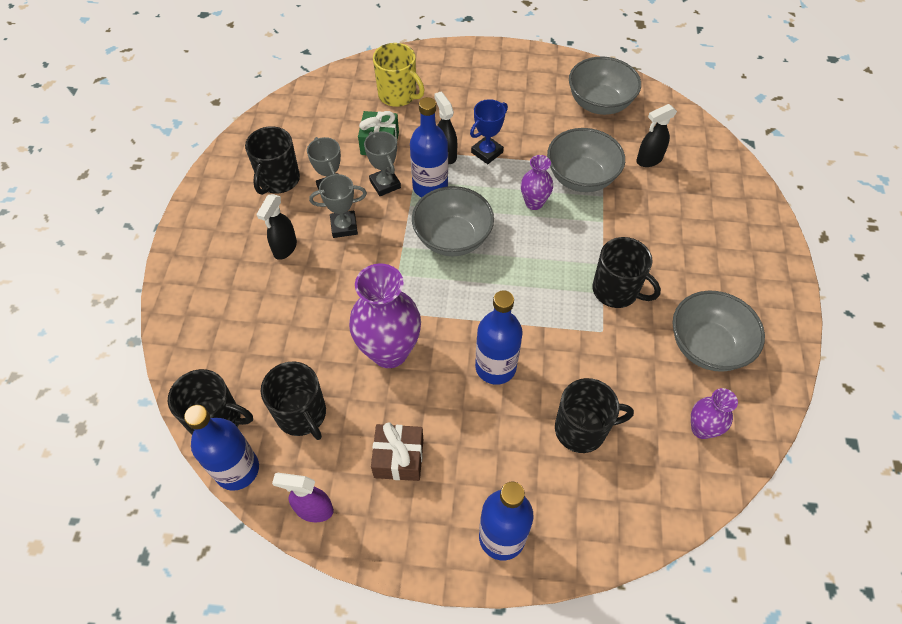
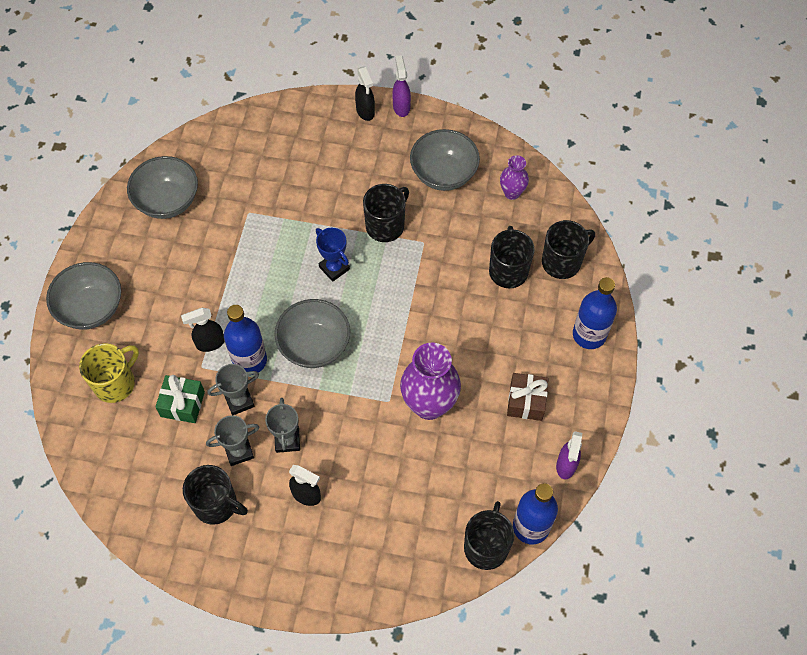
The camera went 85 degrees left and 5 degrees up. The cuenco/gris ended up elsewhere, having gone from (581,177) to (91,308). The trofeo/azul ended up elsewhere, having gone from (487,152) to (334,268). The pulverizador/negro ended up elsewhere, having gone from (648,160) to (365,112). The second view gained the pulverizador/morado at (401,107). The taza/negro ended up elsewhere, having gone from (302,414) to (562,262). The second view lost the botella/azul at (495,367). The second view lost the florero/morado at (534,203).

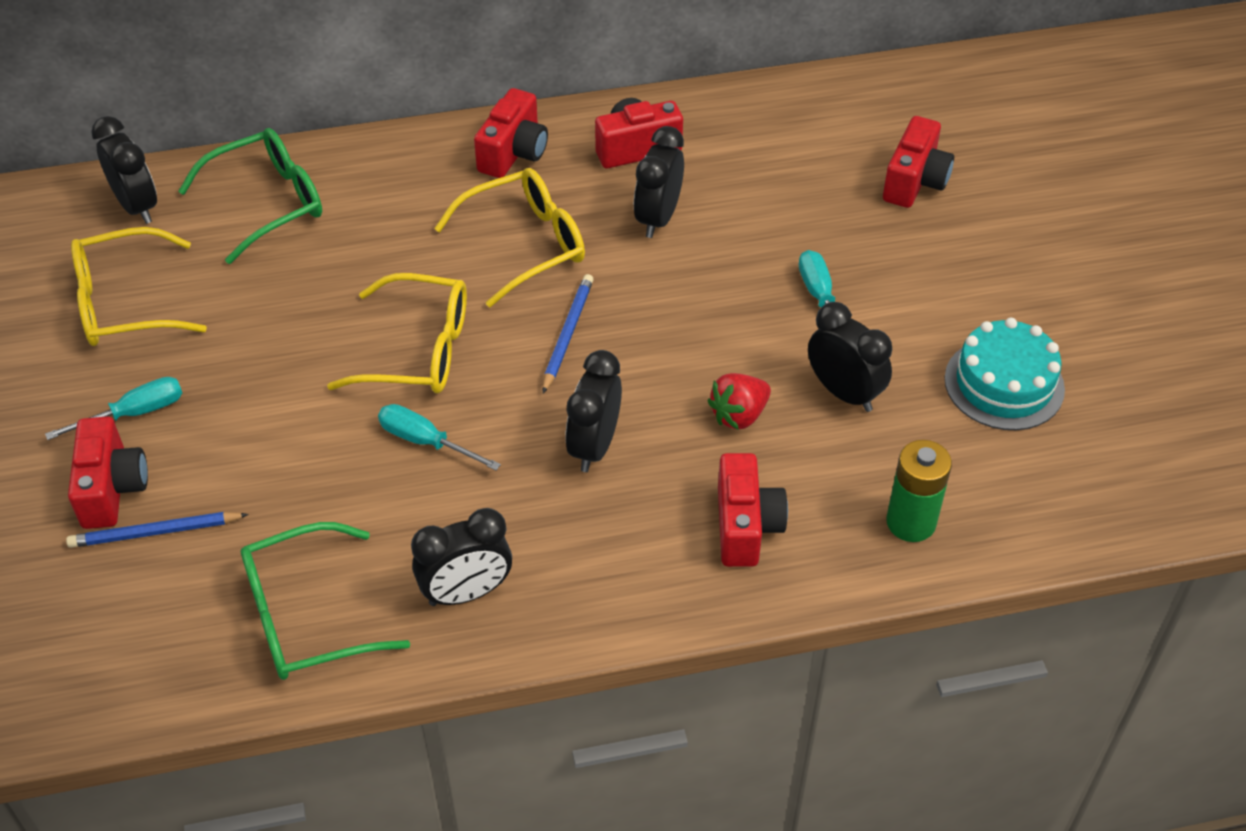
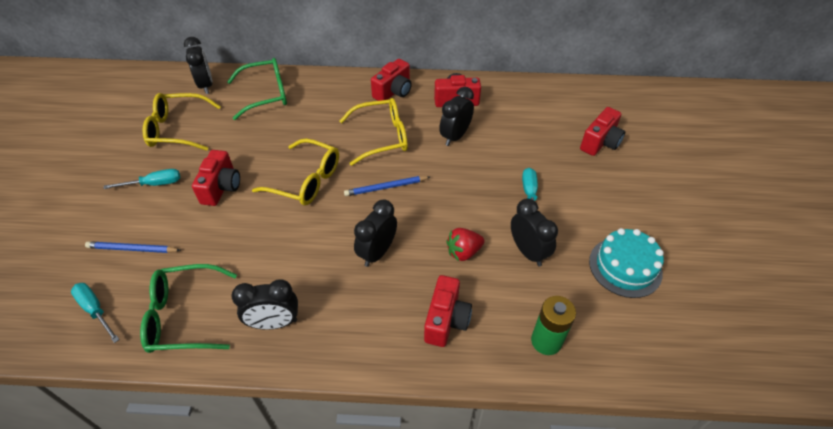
The camera went 15 degrees right and 0 degrees up. The destornillador/turquesa ended up elsewhere, having gone from (425,442) to (95,310). The cámara/rojo ended up elsewhere, having gone from (112,488) to (221,187). The lápiz/azul at (567,334) ended up facing another way, 135 degrees counterclockwise from before.

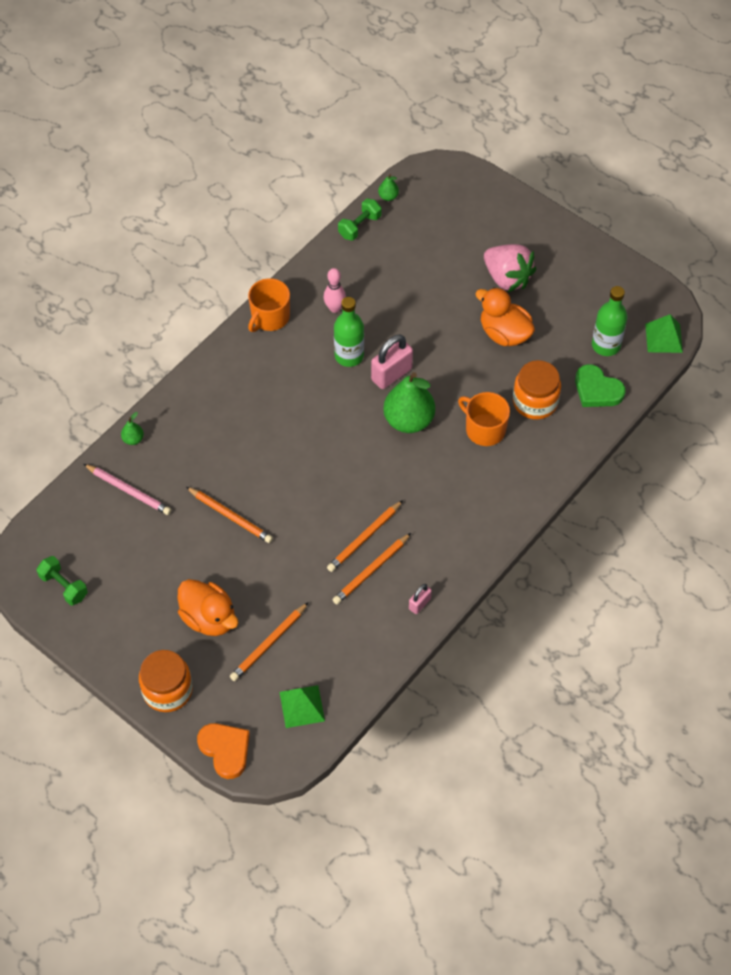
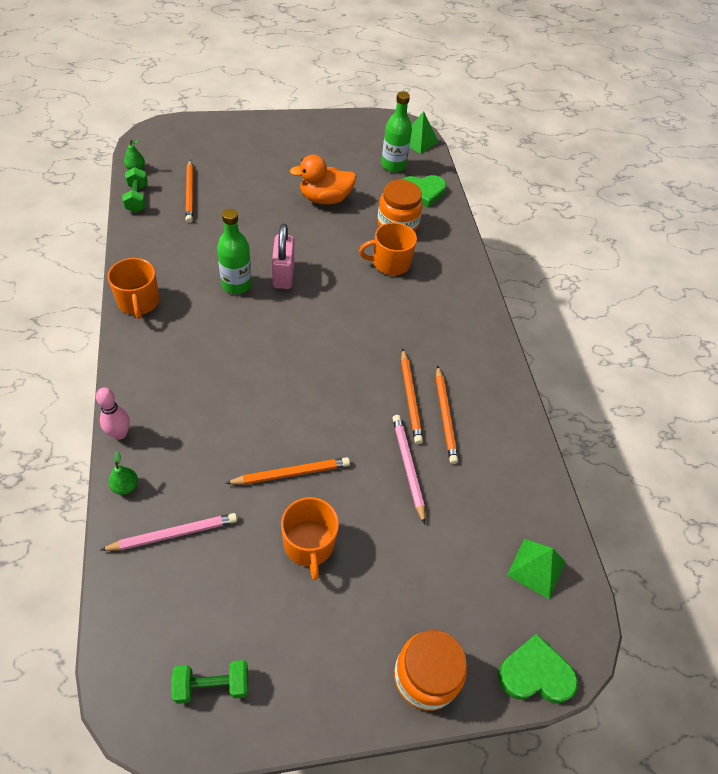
The camera went 55 degrees left and 5 degrees down. The bolo/rosa ended up elsewhere, having gone from (334,308) to (120,433). The lápiz/naranja ended up elsewhere, having gone from (269,643) to (190,193). The second view gained the taza/naranja at (309,544). The second view gained the lápiz/rosa at (408,467). What was the corazón/naranja at (225,750) turned into the corazón/verde at (535,673). The second view lost the pato/naranja at (209,618). The second view lost the pera/verde at (408,420). The second view lost the candado/rosa at (419,604). The second view lost the fresa/rosa at (507,278).

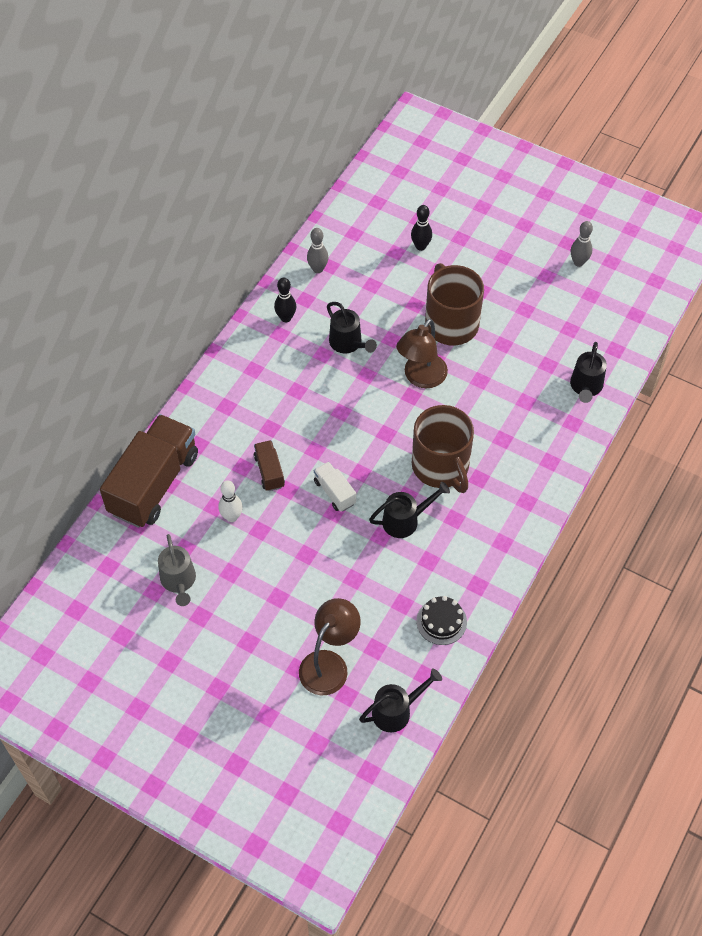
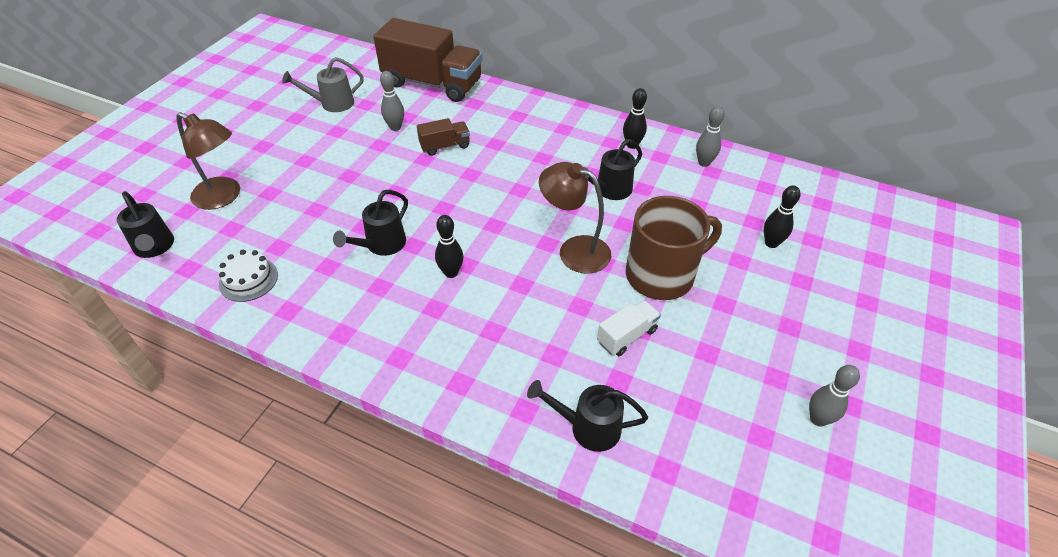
The camera went 85 degrees right and 10 degrees down. What was the tarta/negro at (441,621) turned into the tarta/blanco at (248,279). The regadera/negro at (406,520) ended up facing another way, 60 degrees clockwise from before. What was the bolo/blanco at (232,517) turned into the bolo/gris at (395,127). Where the taza/marrón stood at (441,466), the bolo/negro came to stand at (451,272). The camión/blanco ended up elsewhere, having gone from (334,492) to (627,336).

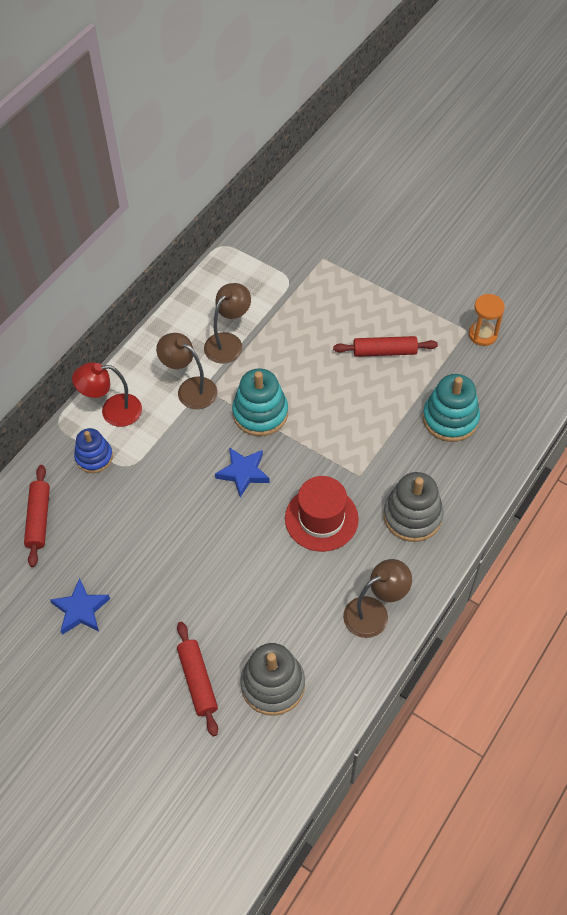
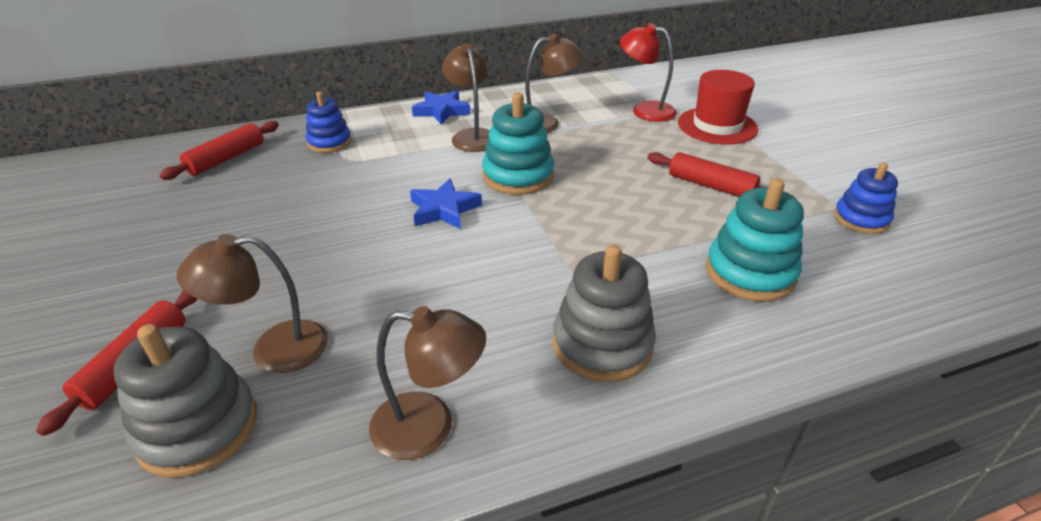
The camera went 35 degrees right and 20 degrees down. The second view gained the lámpara/marrón at (274,349). The estrella/azul ended up elsewhere, having gone from (81,610) to (441,111). The lámpara/rojo ended up elsewhere, having gone from (112,411) to (645,110). The sombrero/rojo ended up elsewhere, having gone from (321,519) to (717,126). Where the reloj de arena/naranja stood at (483,334), the juguete apilable/azul came to stand at (861,219).

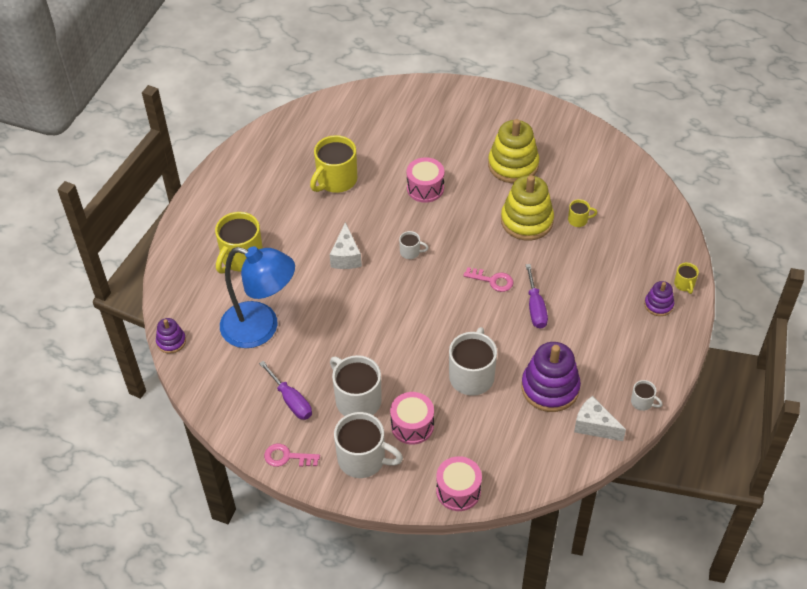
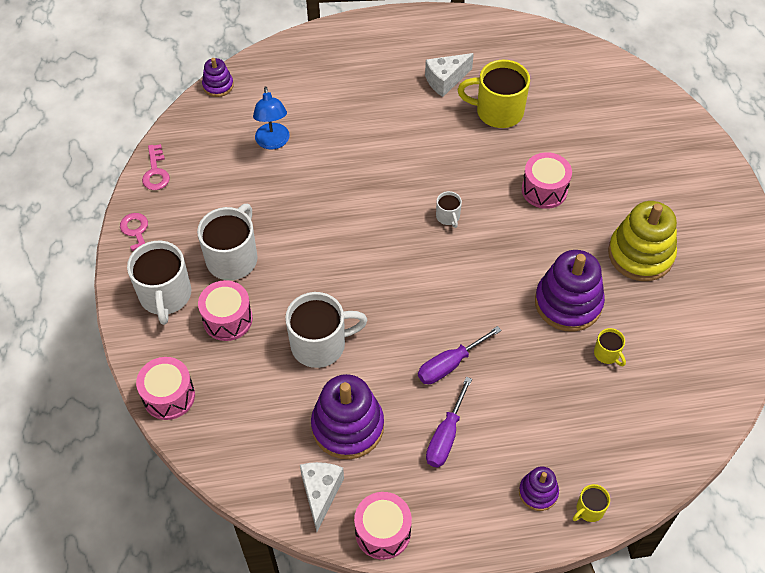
The camera went 60 degrees right and 5 degrees up. The llave/rosa ended up elsewhere, having gone from (492,280) to (155,172). The size of the lámpara/azul at (261,328) changed by a factor of 0.55. Where the taza/blanco stood at (642,402), the tambor/rosa came to stand at (383,532). The queso/blanco ended up elsewhere, having gone from (346,257) to (445,80). The destornillador/morado ended up elsewhere, having gone from (291,400) to (446,436). What was the juguete apilable/amarillo at (526,221) turned into the juguete apilable/morado at (568,303). The second view lost the taza/amarillo at (241,258).

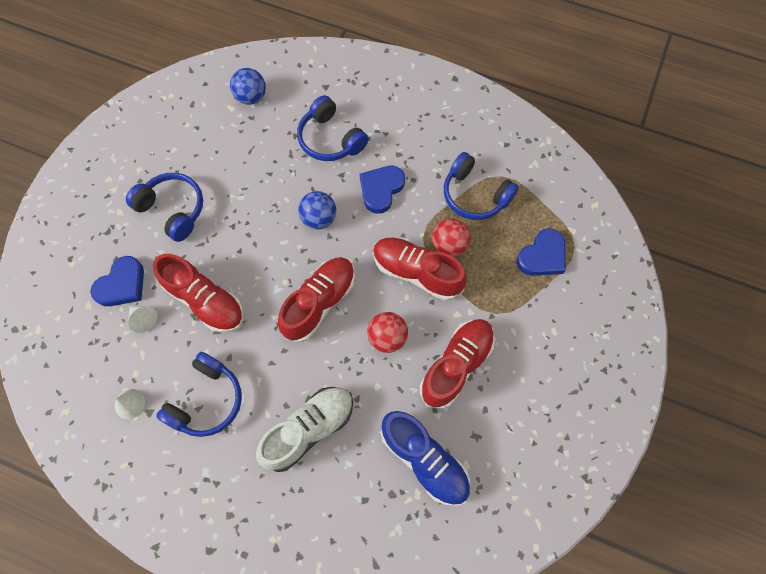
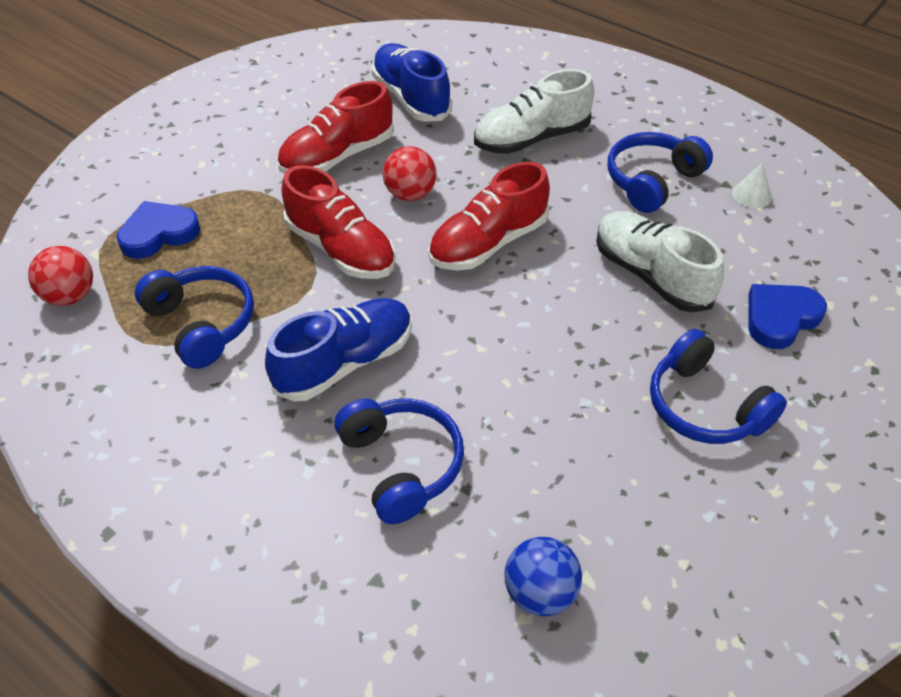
The camera went 165 degrees left and 20 degrees down. The pelota/rojo ended up elsewhere, having gone from (449,246) to (70,296). Where the corazón/azul stood at (381,189), the zapato/azul came to stand at (345,363). What was the zapato/rojo at (205,301) turned into the zapato/blanco at (651,275). The second view lost the cono/blanco at (143,319). The second view lost the pelota/azul at (319,218).

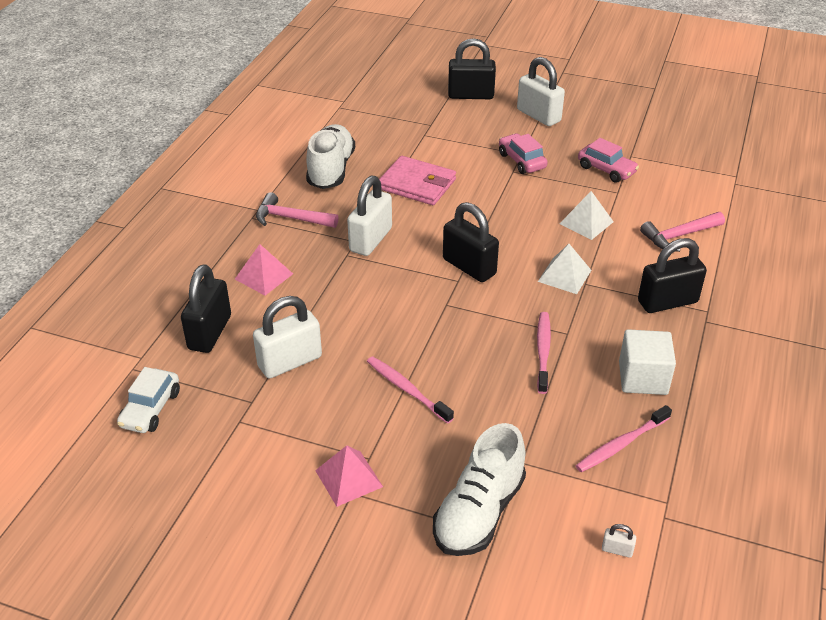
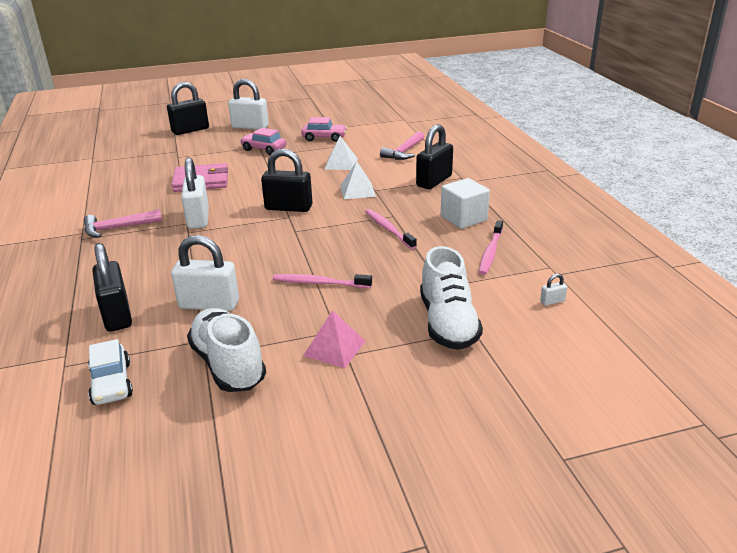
The camera went 35 degrees left and 10 degrees down. The candado/blanco at (290,362) ended up facing another way, 75 degrees clockwise from before. The zapato/blanco ended up elsewhere, having gone from (331,170) to (228,365). The second view lost the pirámide/rosa at (264,276).

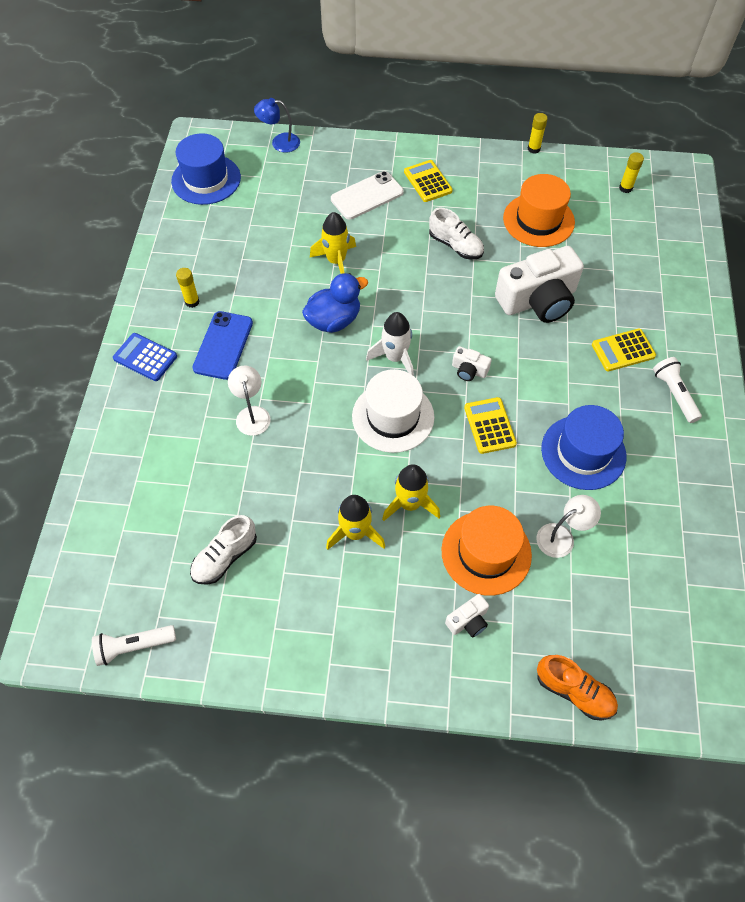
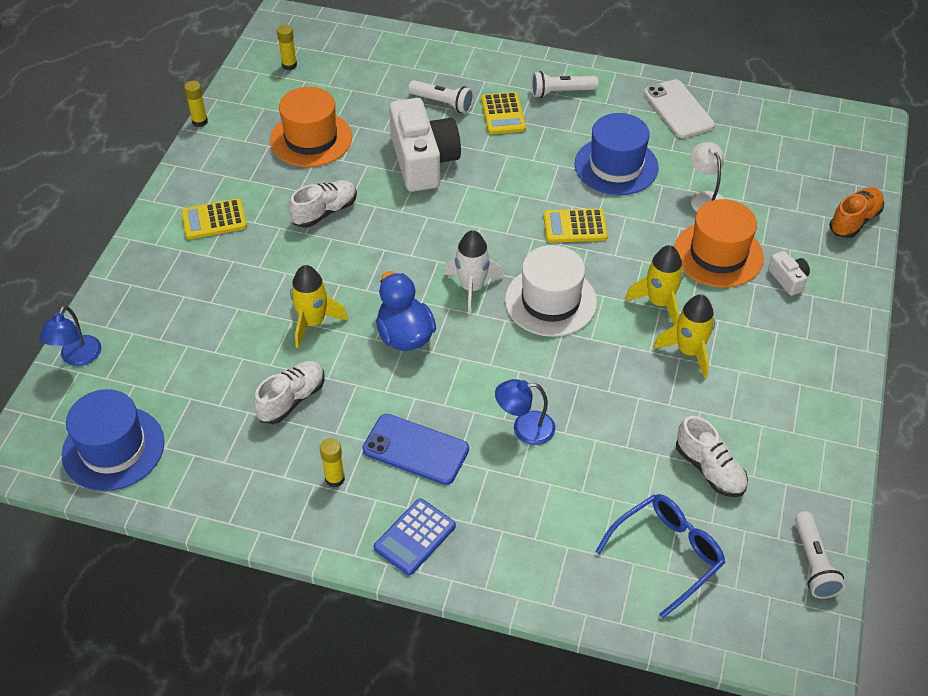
The camera went 80 degrees left and 10 degrees down. The second view gained the zapato/blanco at (292,399). The second view gained the lámpara de mano/blanco at (442,103). What was the lámpara/blanco at (252,414) turned into the lámpara/azul at (524,428). The second view gained the gafas/azul at (667,554). The móvil/blanco ended up elsewhere, having gone from (367,196) to (678,109). The second view lost the cámara/blanco at (469,370).

